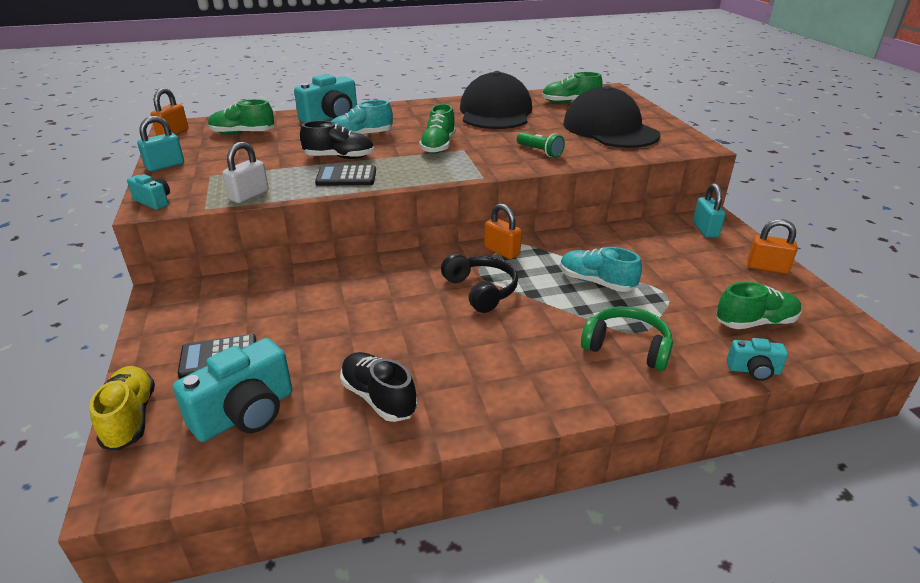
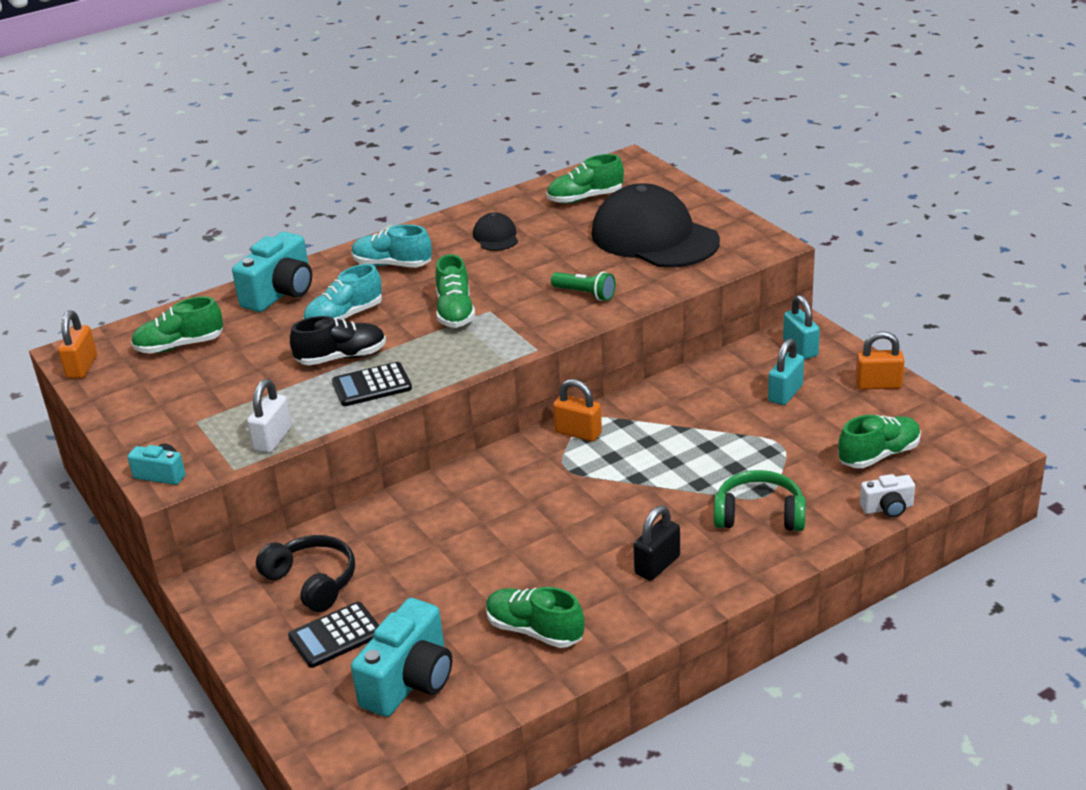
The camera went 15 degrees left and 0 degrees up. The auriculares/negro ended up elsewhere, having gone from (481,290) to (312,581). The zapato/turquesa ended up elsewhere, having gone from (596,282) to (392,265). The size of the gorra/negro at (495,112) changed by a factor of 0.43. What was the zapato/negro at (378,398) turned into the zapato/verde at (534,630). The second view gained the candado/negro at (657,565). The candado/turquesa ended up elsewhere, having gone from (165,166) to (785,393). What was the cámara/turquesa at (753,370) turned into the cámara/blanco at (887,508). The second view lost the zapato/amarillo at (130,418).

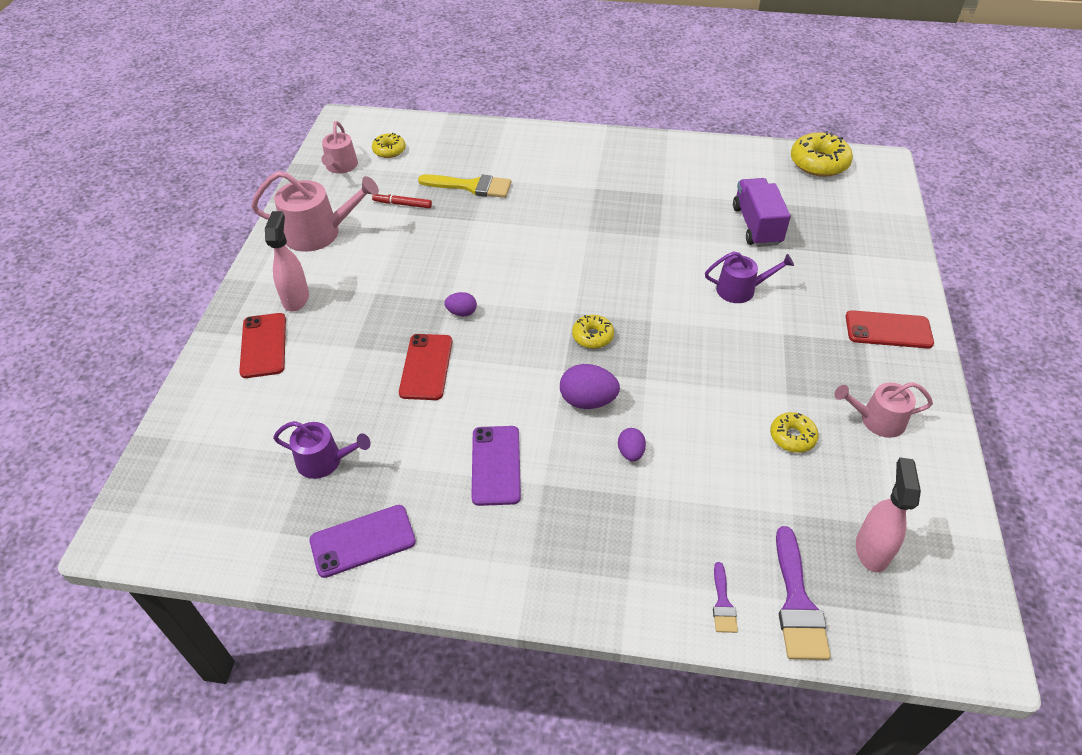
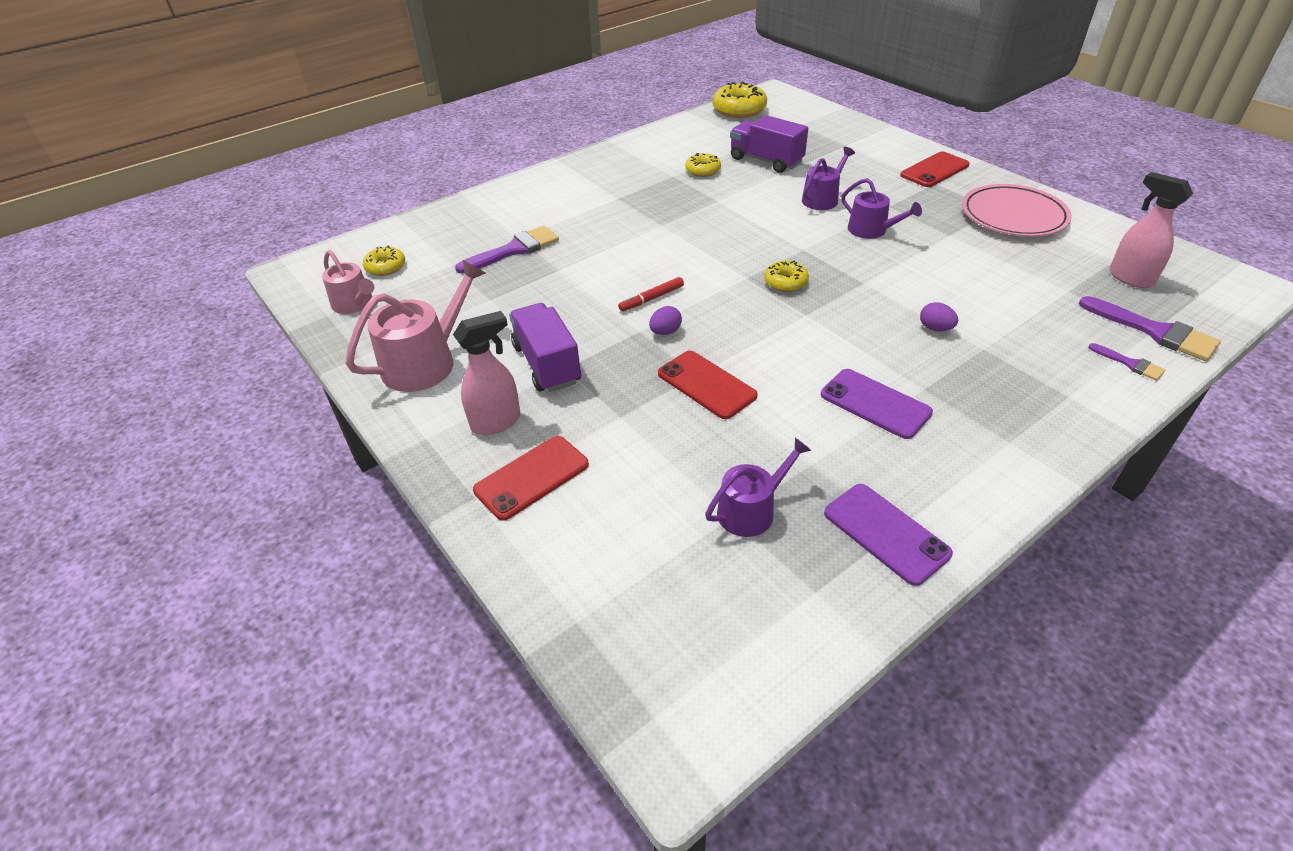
The camera went 45 degrees left and 5 degrees down. The pulverizador/rosa at (296,298) ended up facing another way, 105 degrees clockwise from before. What was the pincel/amarillo at (471,186) turned into the pincel/morado at (514,250). The móvil/rojo at (263,345) ended up facing another way, 75 degrees counterclockwise from before. The second view gained the camión/morado at (547,364). The rotulador/rojo ended up elsewhere, having gone from (402,204) to (651,299). The rosquilla/amarillo ended up elsewhere, having gone from (792,437) to (703,170). The móvil/morado at (363,541) ended up facing another way, 60 degrees counterclockwise from before. The second view gained the regadera/morado at (871,230). Where the regadera/rosa stood at (877,420), the plato/rosa came to stand at (1013,216). The second view lost the huevo/morado at (588,401).

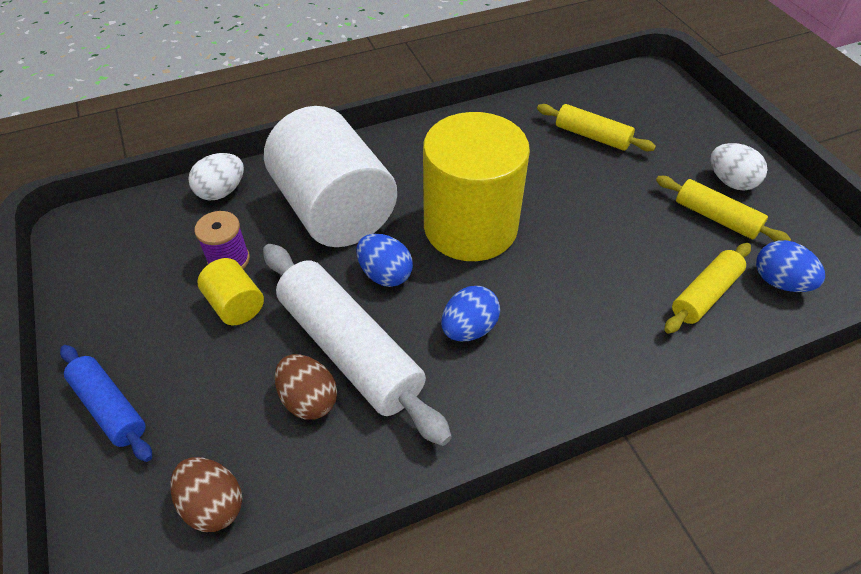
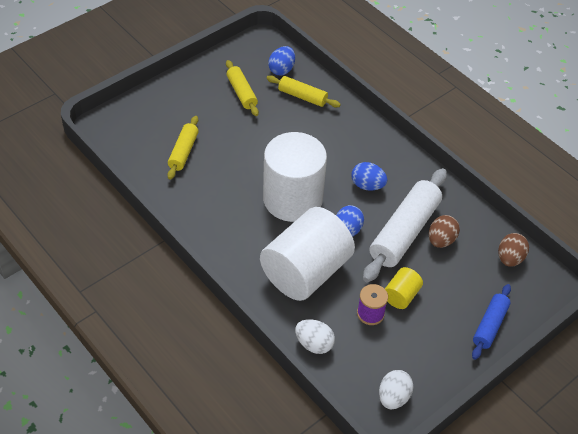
The camera went 110 degrees left and 0 degrees up. The rodillo/amarillo at (716,218) ended up facing another way, 45 degrees counterclockwise from before. What was the cilindro/amarillo at (470,227) turned into the cilindro/blanco at (292,199). The huevo/blanco ended up elsewhere, having gone from (730,182) to (393,397).

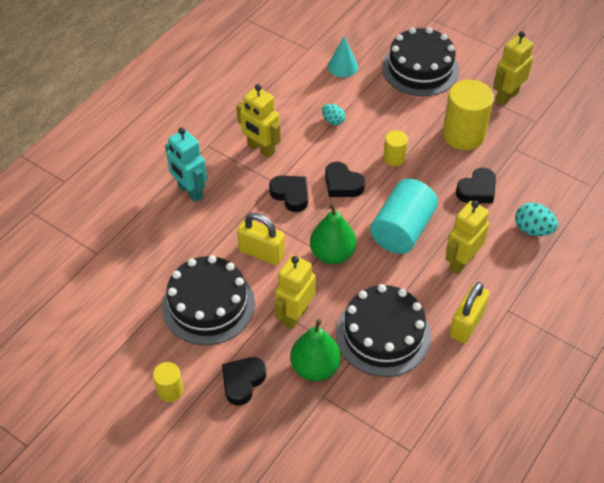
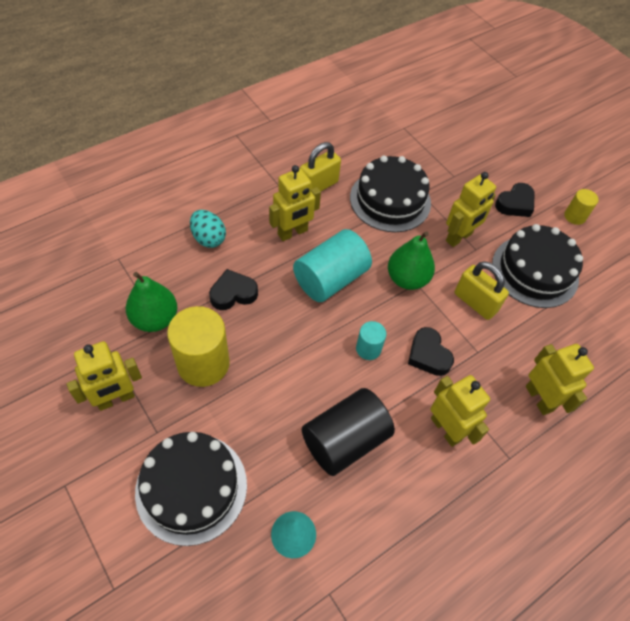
The camera went 165 degrees left and 5 degrees up. The pera/verde ended up elsewhere, having gone from (315,367) to (155,319). Where the huevo/turquesa stood at (333,121), the cilindro/negro came to stand at (345,440). Where the corazón/negro stood at (342,184), the cilindro/turquesa came to stand at (368,349). What was the robot/turquesa at (190,191) turned into the robot/amarillo at (539,398). The second view lost the cilindro/amarillo at (394,158).

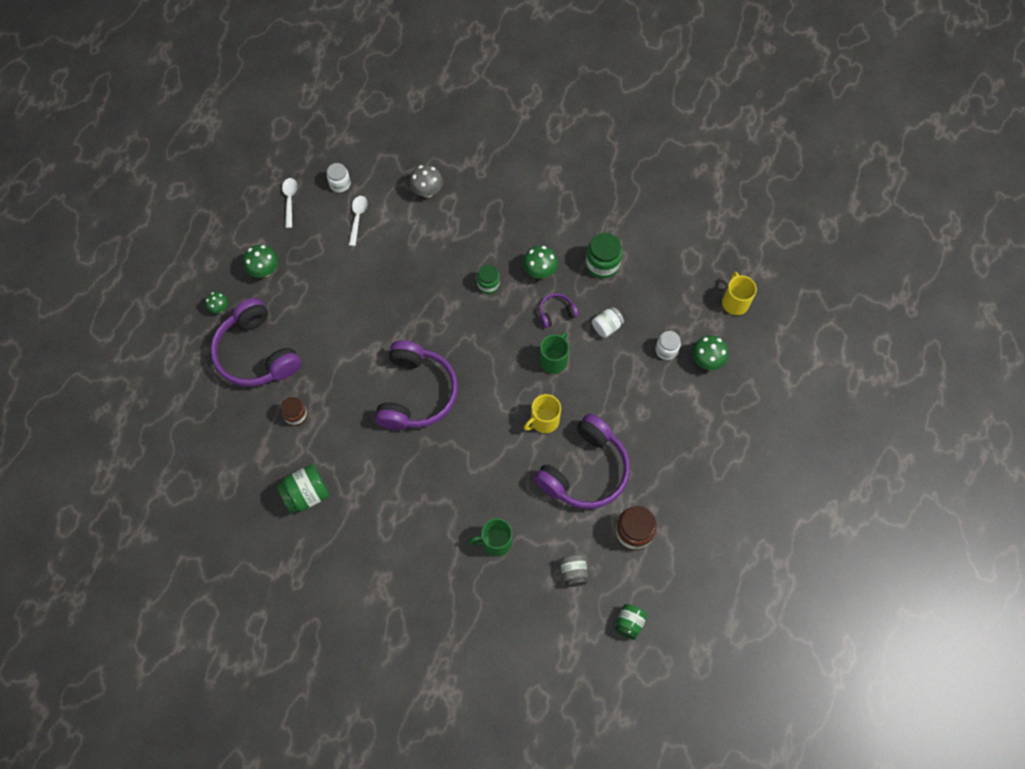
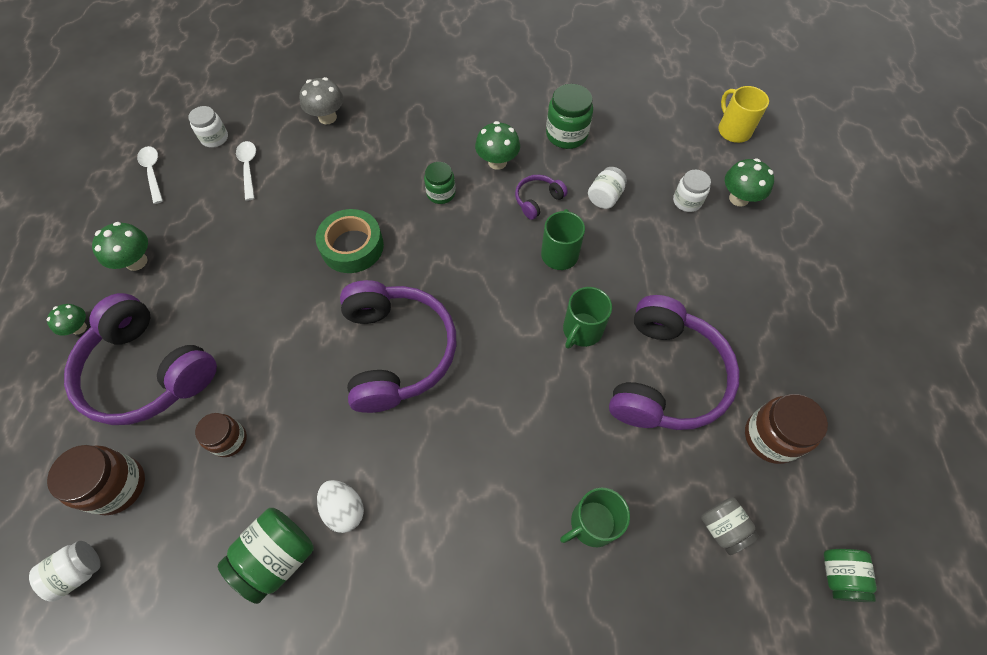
The camera went 20 degrees left and 5 degrees down. The second view gained the tarro/blanco at (79,571). The second view gained the tarro/marrón at (117,486). The second view gained the cinta adhesiva/verde at (352,246). The second view gained the huevo/blanco at (344,509). What was the taza/amarillo at (544,421) turned into the taza/verde at (581,330).

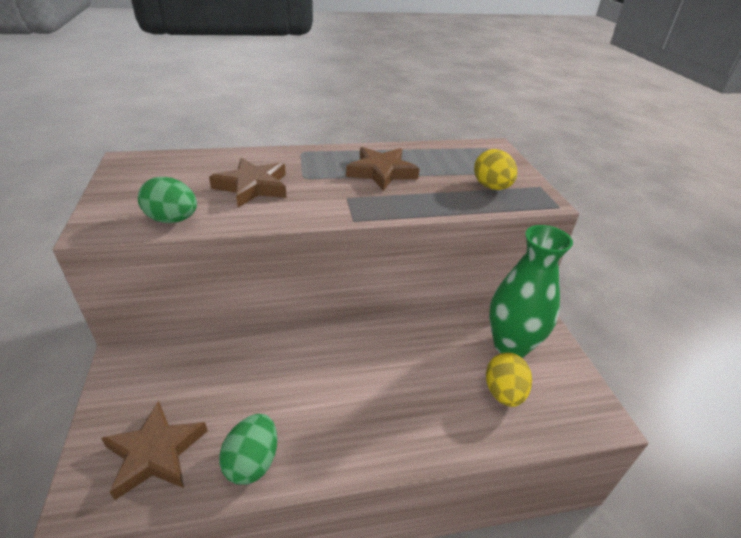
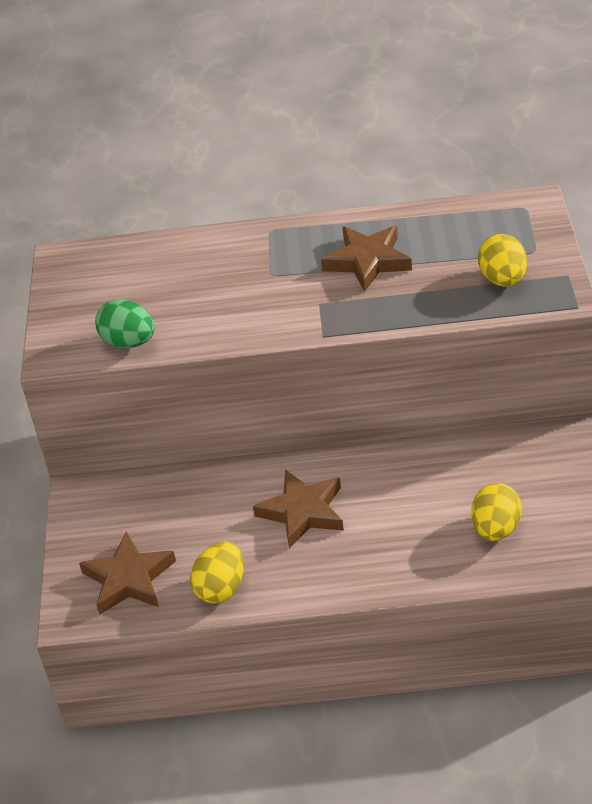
The camera went 15 degrees right and 5 degrees up. What was the huevo/verde at (252,462) turned into the huevo/amarillo at (221,588). The estrella/marrón ended up elsewhere, having gone from (253,187) to (303,512). The second view lost the florero/verde at (511,345).

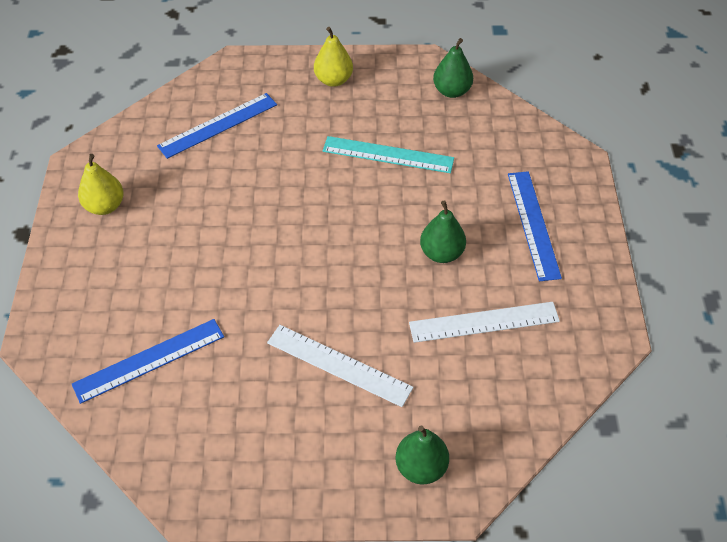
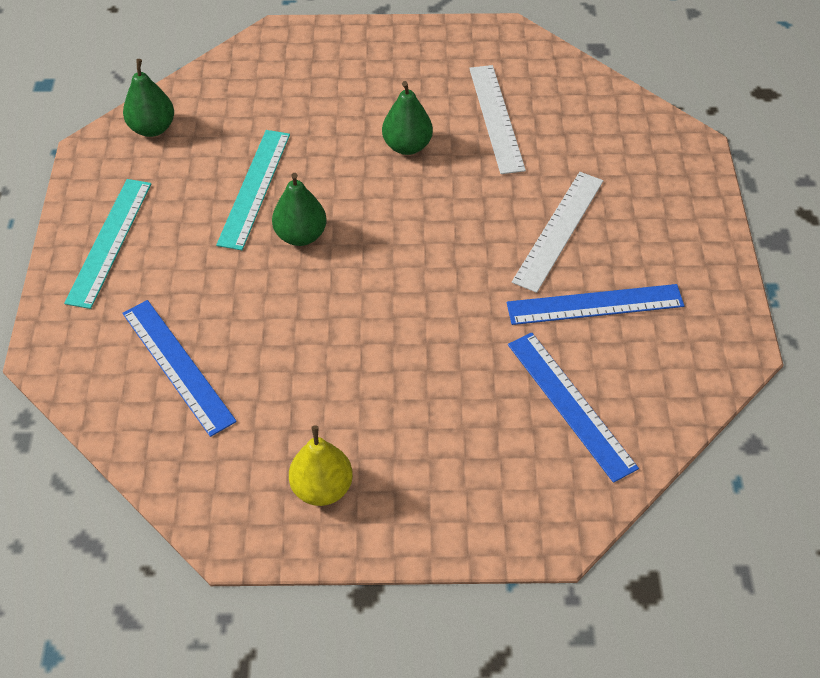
The camera went 90 degrees left and 0 degrees up. Where the pera/amarillo stood at (333,80), the regla/turquesa came to stand at (109,241). The pera/verde ended up elsewhere, having gone from (421,467) to (301,235). The regla/azul ended up elsewhere, having gone from (533,224) to (595,304).

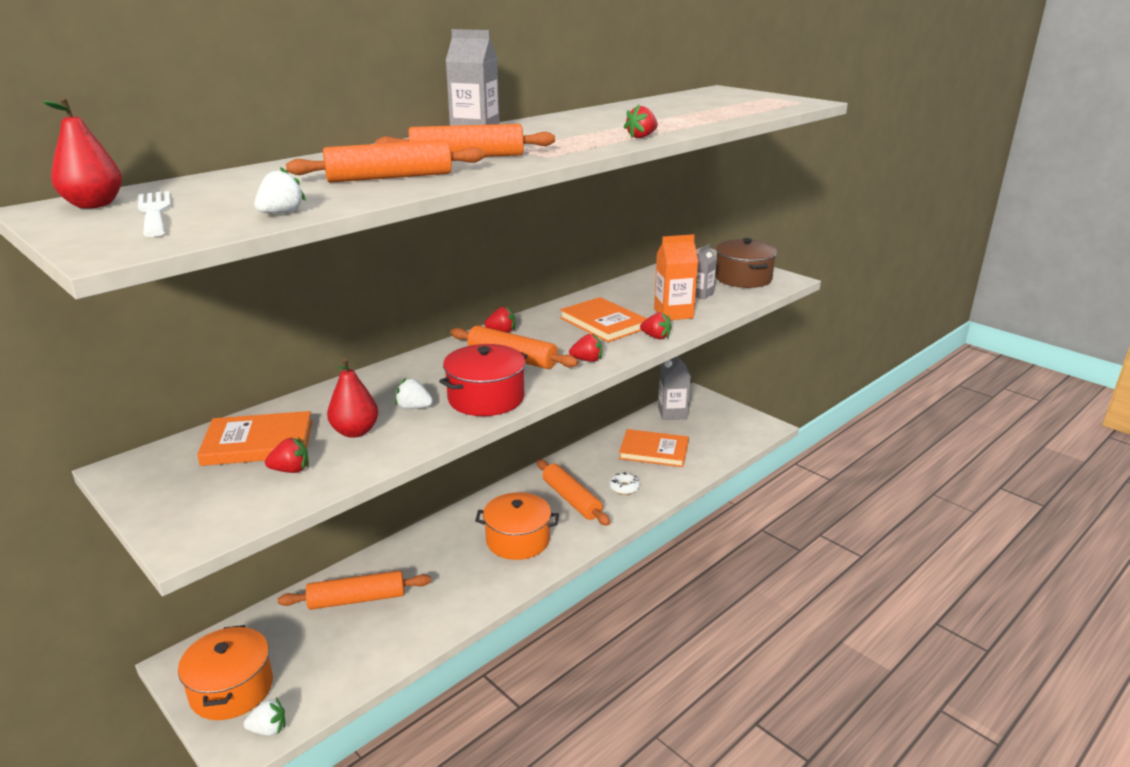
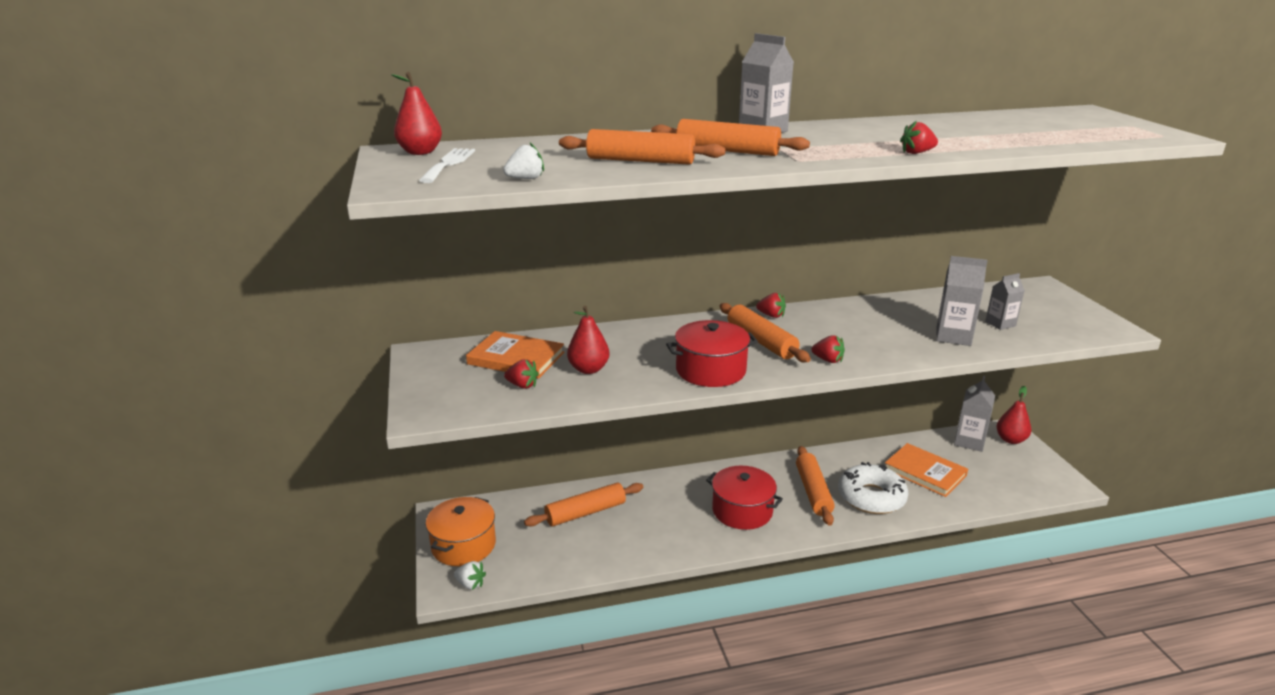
The camera went 30 degrees right and 0 degrees up. The rodillo/naranja at (357,599) ended up facing another way, 45 degrees counterclockwise from before. What was the olla/naranja at (518,540) turned into the olla/rojo at (742,511). The size of the rosquilla/blanco at (624,487) changed by a factor of 2.21. What was the cartón de leche/naranja at (673,313) turned into the cartón de leche/gris at (953,336). The second view gained the pera/rojo at (1010,440). The second view lost the fresa/blanco at (414,407). The second view lost the libro/naranja at (603,323). The second view lost the fresa/rojo at (656,337). The second view lost the olla/marrón at (743,278).

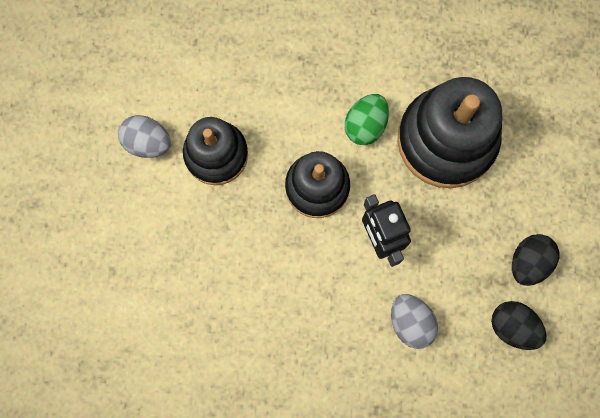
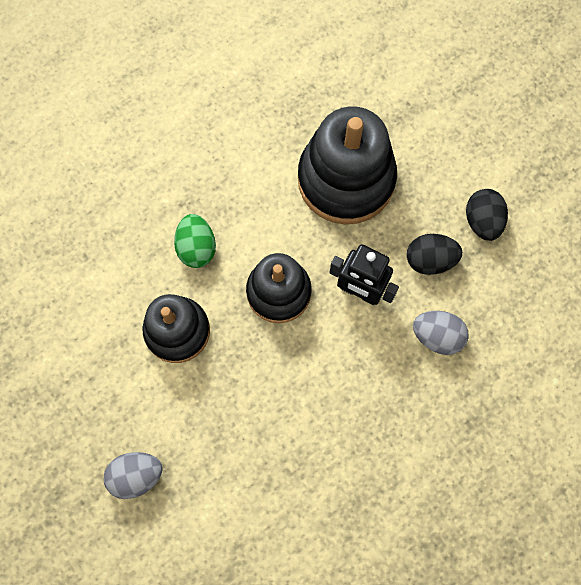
The camera went 40 degrees left and 5 degrees down. The huevo/gris ended up elsewhere, having gone from (148,142) to (136,475). The huevo/verde ended up elsewhere, having gone from (365,125) to (197,248). The huevo/negro ended up elsewhere, having gone from (512,327) to (430,260).

